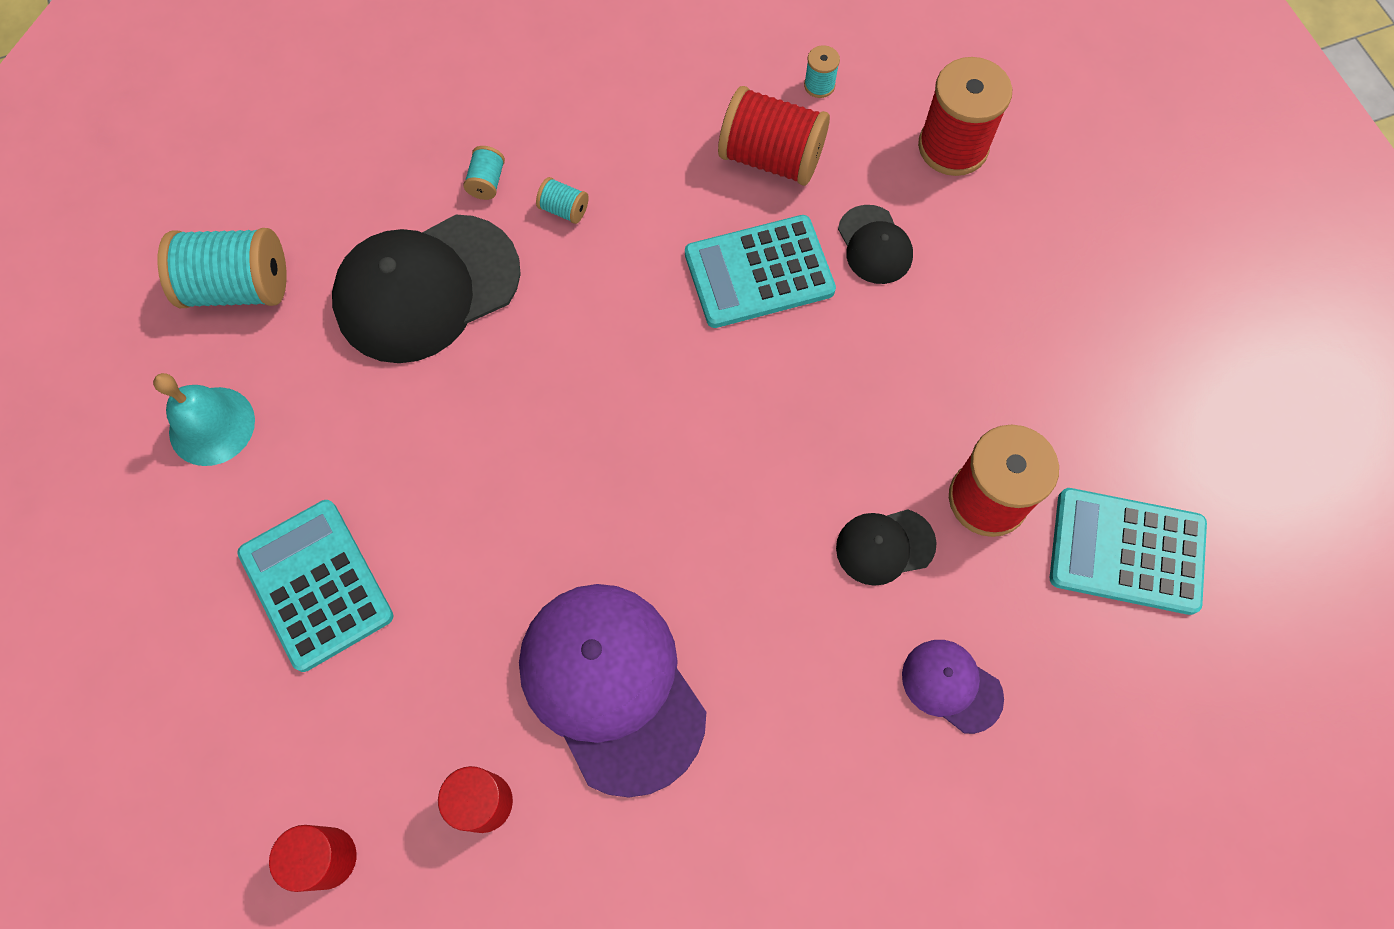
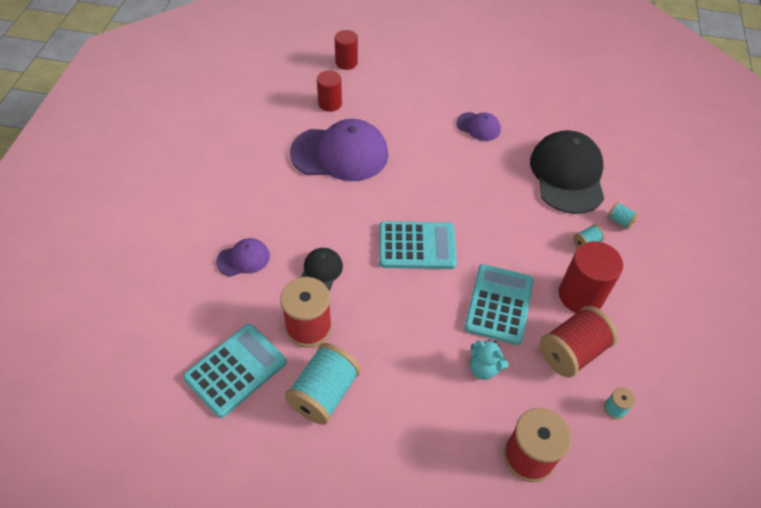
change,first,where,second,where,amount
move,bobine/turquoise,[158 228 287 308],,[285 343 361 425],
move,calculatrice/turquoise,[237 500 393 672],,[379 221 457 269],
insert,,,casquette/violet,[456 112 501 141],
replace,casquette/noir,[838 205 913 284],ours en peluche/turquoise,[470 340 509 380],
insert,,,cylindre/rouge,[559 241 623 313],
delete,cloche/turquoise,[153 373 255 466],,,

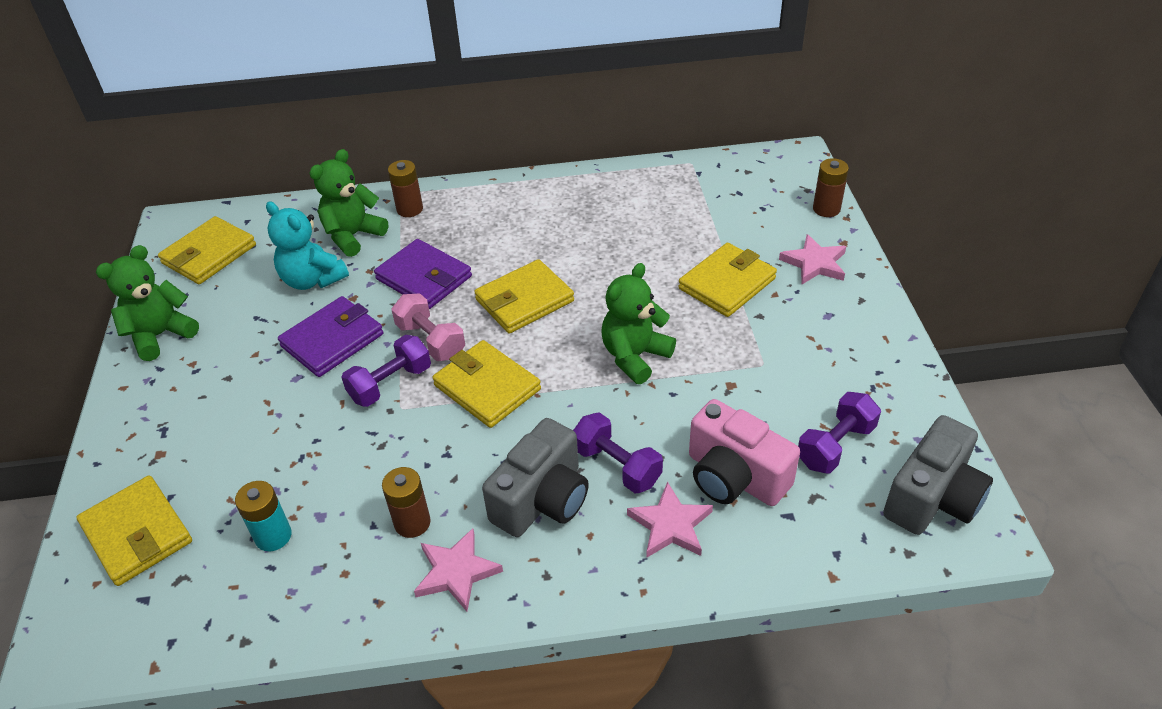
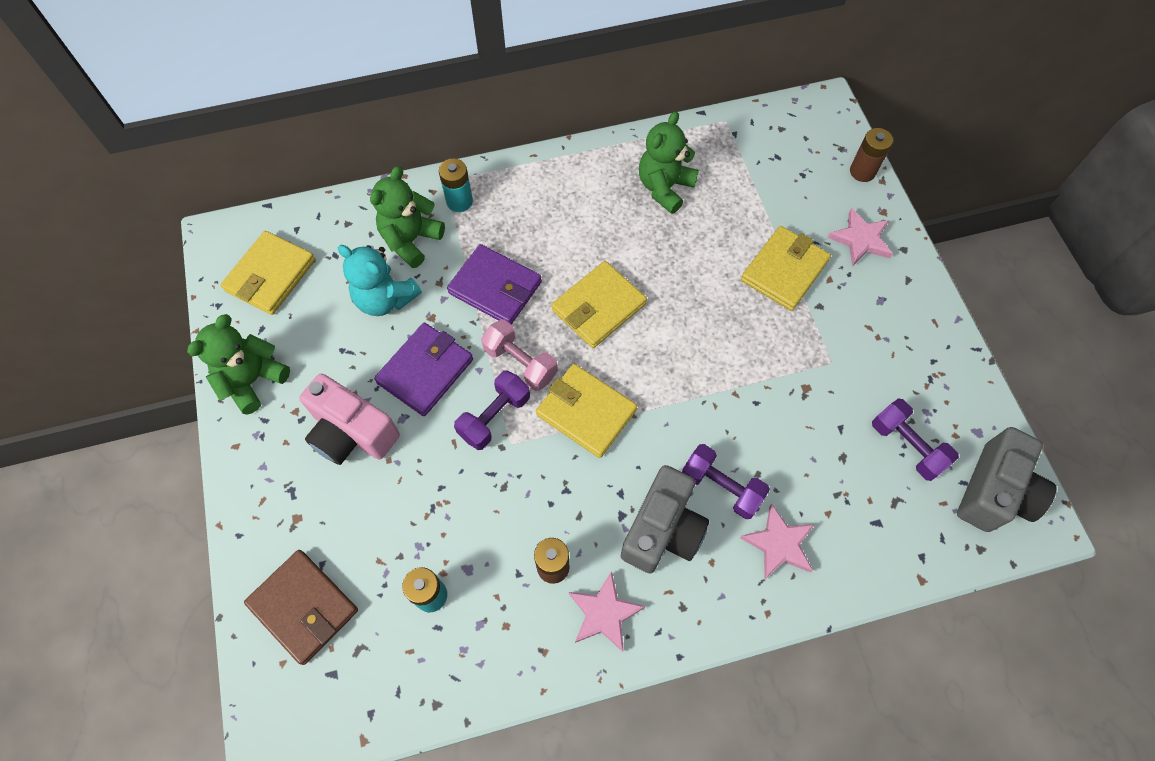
change,first,where,second,where,amount
recolor,portefeuille/jaune,[77 475 192 586],portefeuille/marron,[244 550 358 665],
move,appareil photo/rose,[689 399 800 506],,[299 373 400 465],
recolor,pile/marron,[388 160 423 217],pile/turquoise,[439 158 473 212],
move,ours en peluche/vert,[601 263 676 384],,[639 111 699 214],
rotate,haltère/violet,[798 392 881 474],,[872 399 959 481],75 degrees counterclockwise

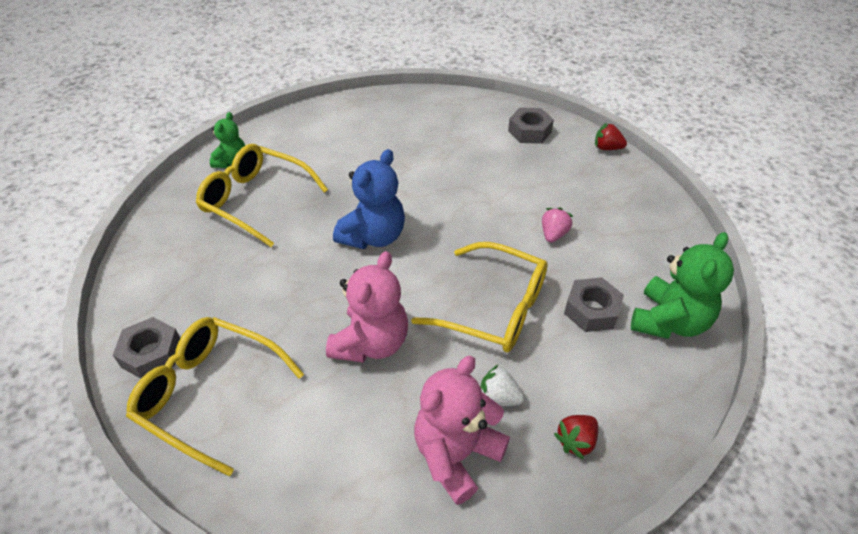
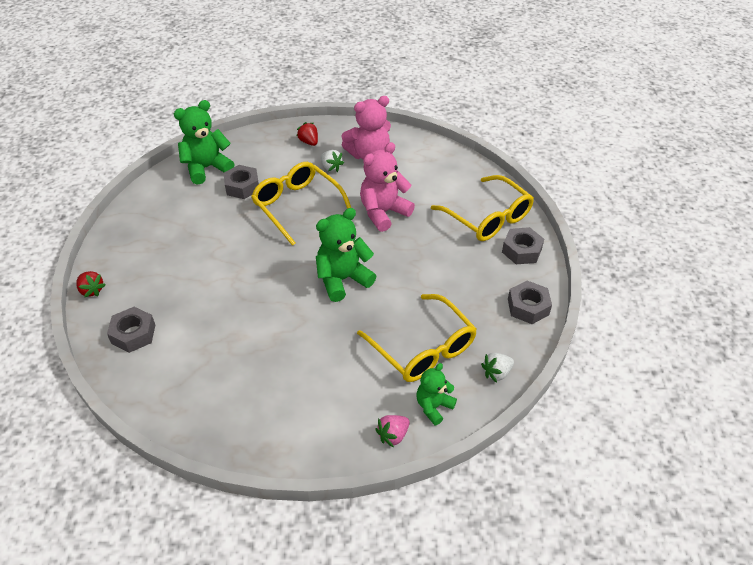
change,first,where,second,where,amount
rotate,fraise/rouge,[554 415 598 459],,[297 122 318 146],105 degrees counterclockwise
recolor,ours en peluche/bleu,[333 149 405 249],ours en peluche/vert,[316 208 376 302],
move,fraise/rose,[542 207 573 243],,[375 415 410 448],
insert,,,fraise/blanc,[481 353 514 383],
insert,,,écrou/gris,[508 280 552 324],

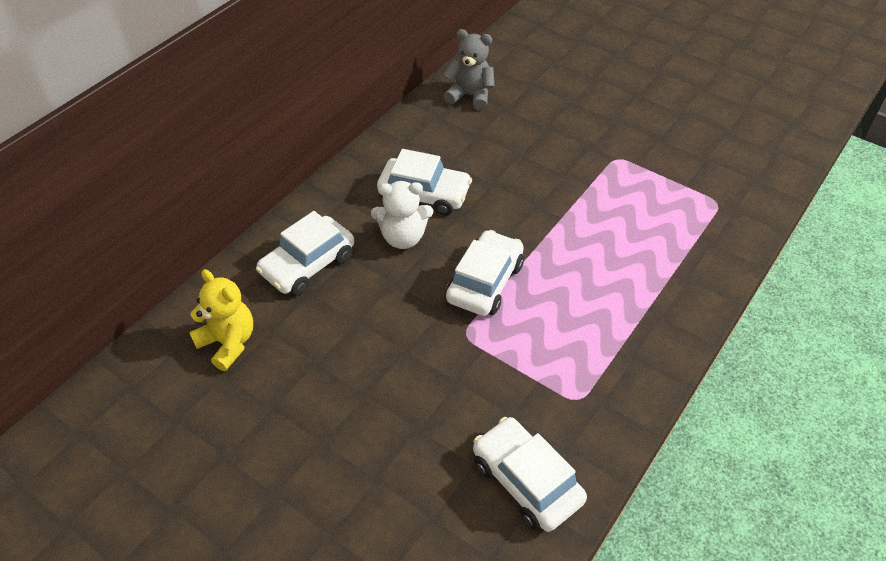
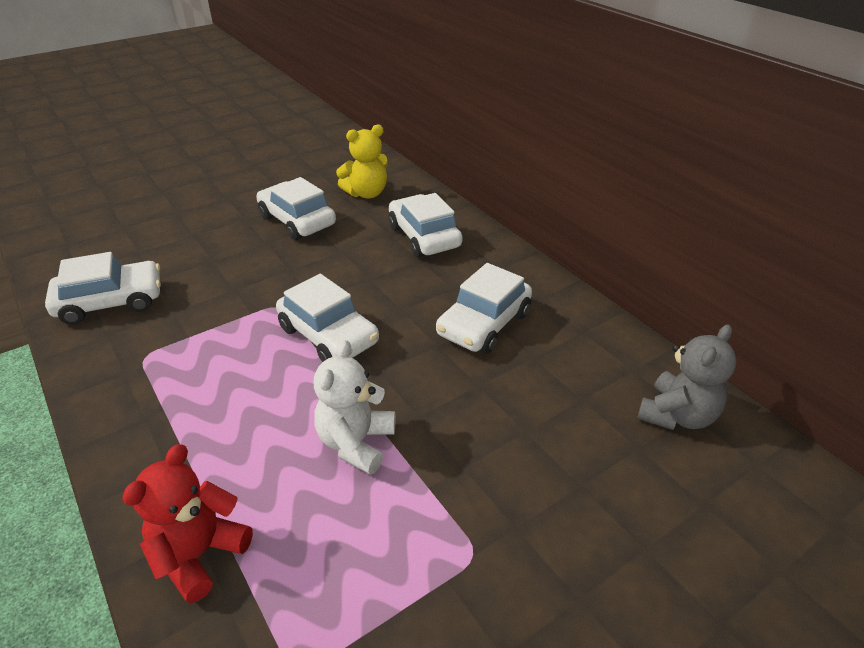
change,first,where,second,where,amount
insert,,,ours en peluche/rouge,[122 444 253 603],
insert,,,voiture/blanc,[256 177 336 240],
move,ours en peluche/blanc,[371 181 433 249],,[314 340 395 475],

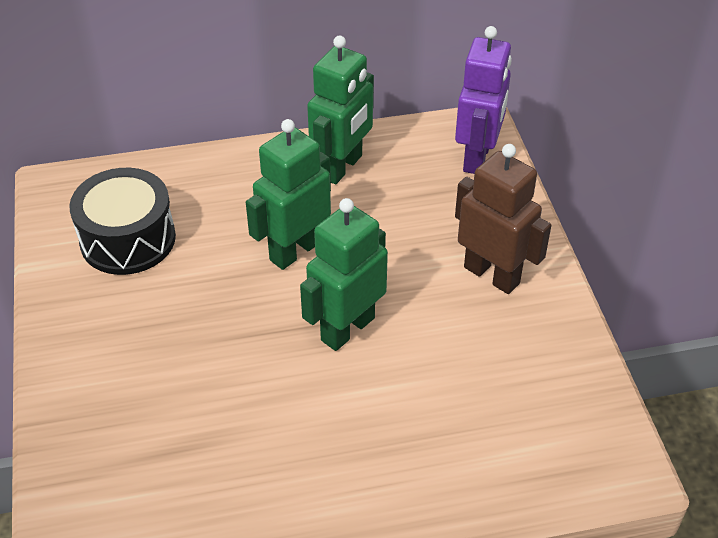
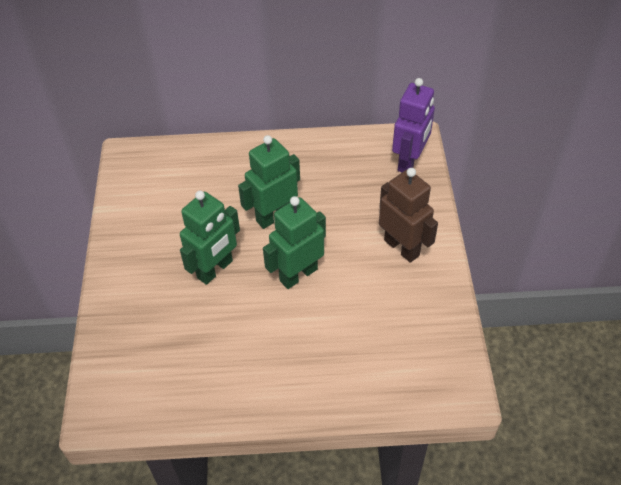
change,first,where,second,where,amount
move,robot/vert,[307 35 374 184],,[180 191 240 285],
delete,tambour/noir,[69 168 176 275],,,

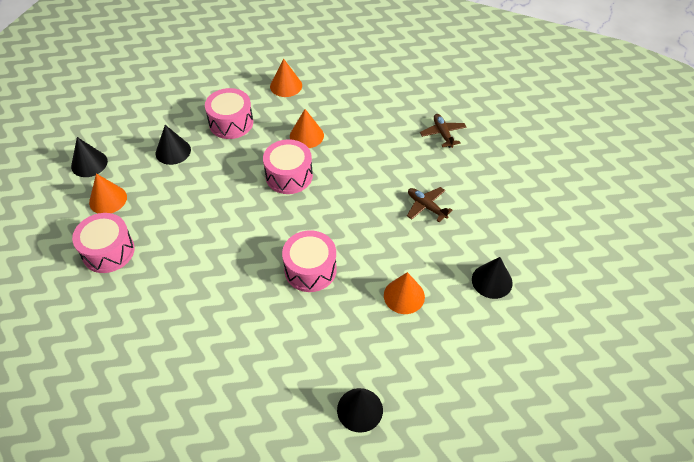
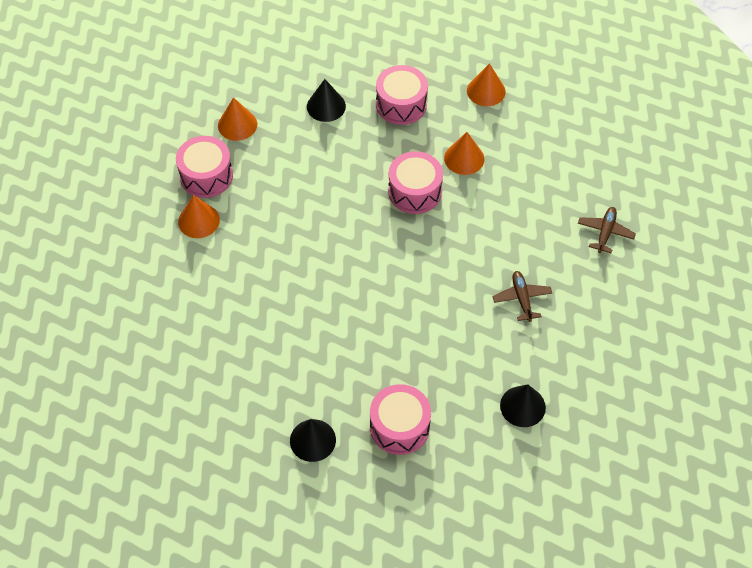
change,first,where,second,where,amount
move,cône/orange,[384 272 425 314],,[178 195 220 238],
move,tambour/rose,[282 230 337 292],,[370 384 431 455],
delete,cône/noir,[71 137 108 177],,,

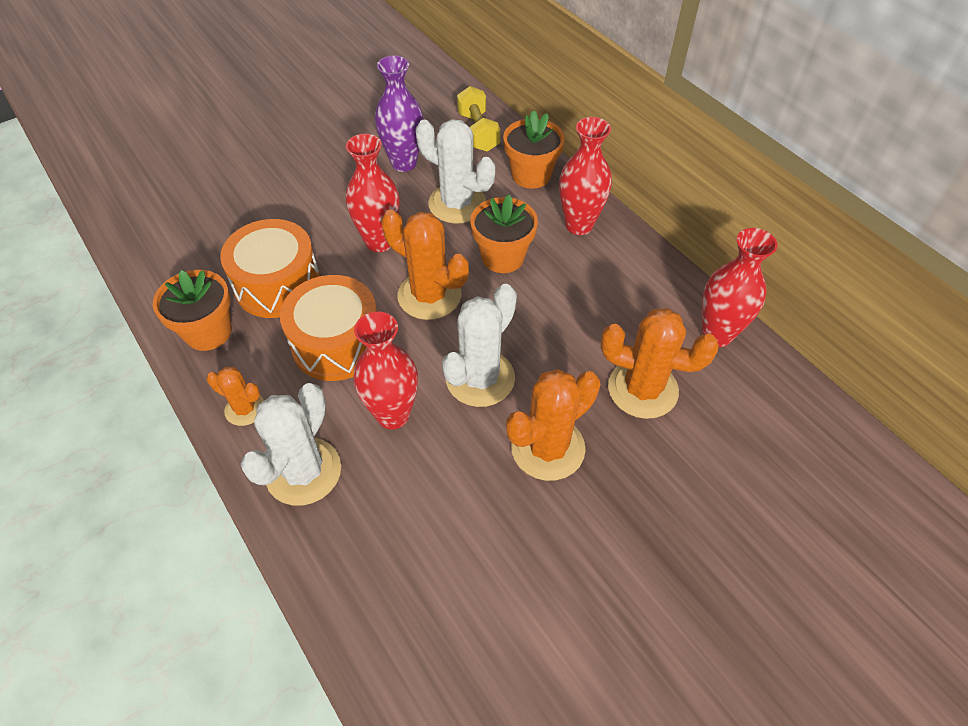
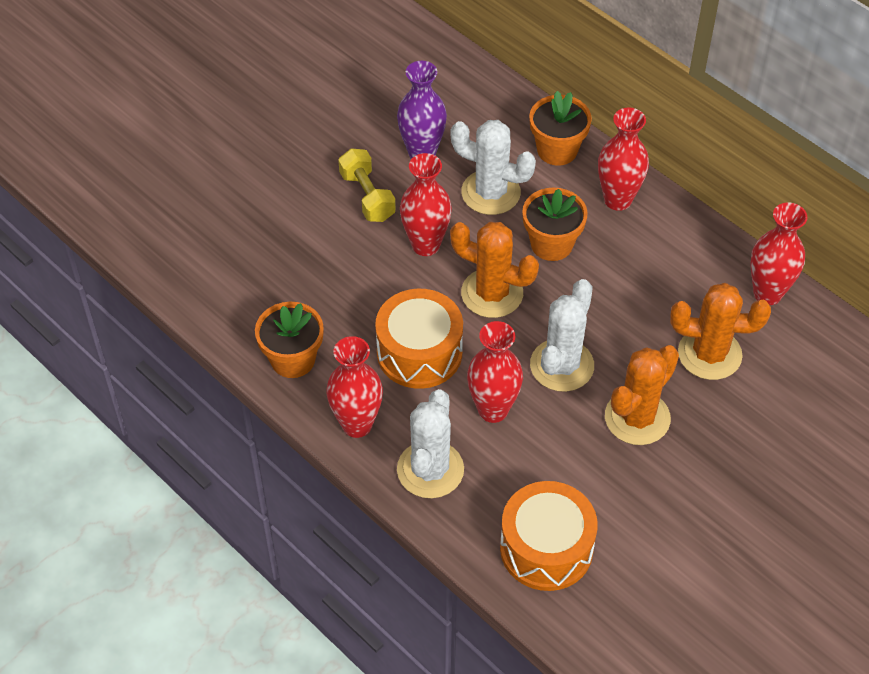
change,first,where,second,where,amount
replace,cactus/orange,[207 367 264 426],vase/rouge,[326 336 383 438],
move,haltère/jaune,[457 86 500 152],,[338 148 396 222],
move,tambour/orange,[220 219 320 318],,[500 481 598 591],

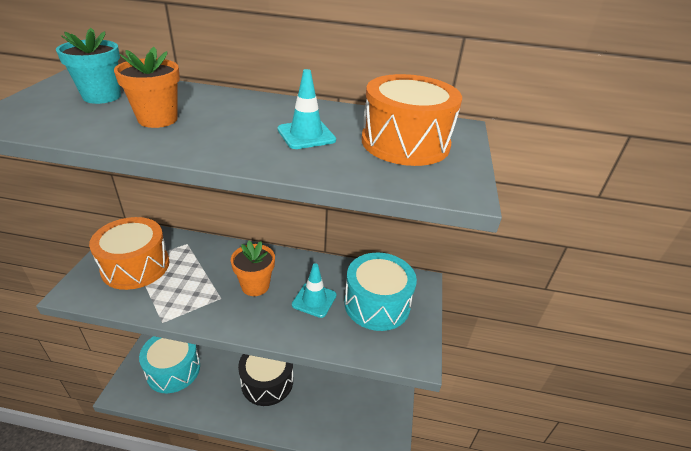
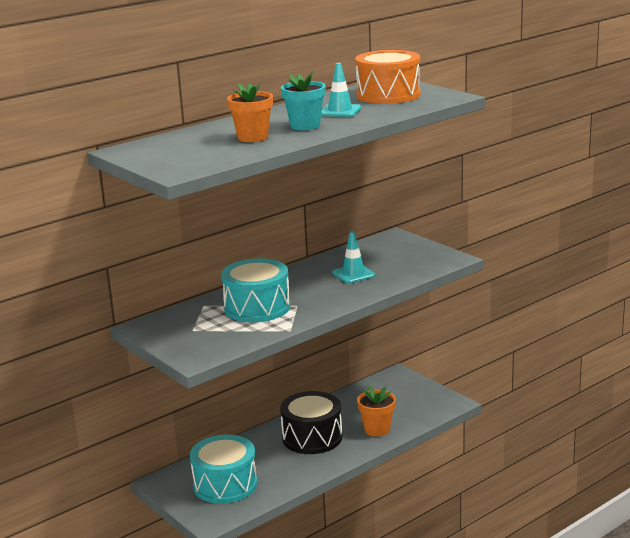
change,first,where,second,where,amount
move,tambour/turquoise,[344 253 417 331],,[221 258 290 322],
move,pot de fleurs/turquoise,[56 28 121 104],,[281 71 326 130],
move,pot de fleurs/orange,[231 241 275 296],,[357 385 396 437],
delete,tambour/orange,[89 217 169 290],,,

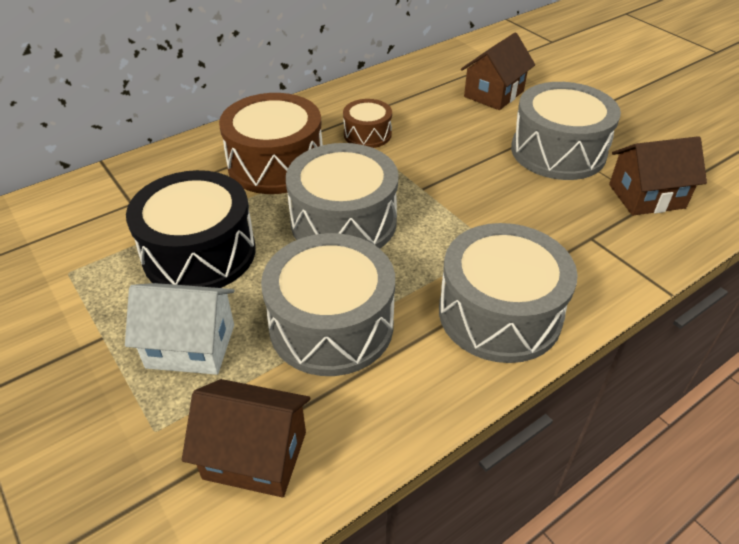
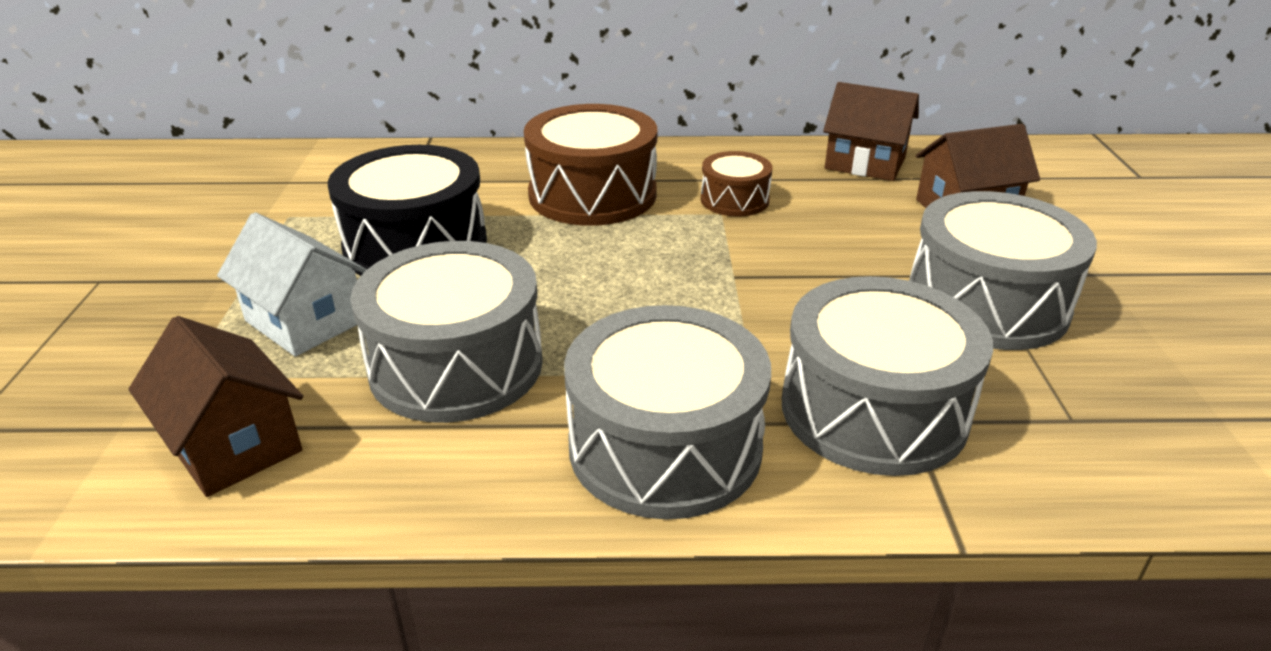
change,first,where,second,where,amount
move,tambour/gris,[286 143 399 249],,[782 276 993 476],
move,maison/marron,[609 136 707 216],,[823 82 919 181],

